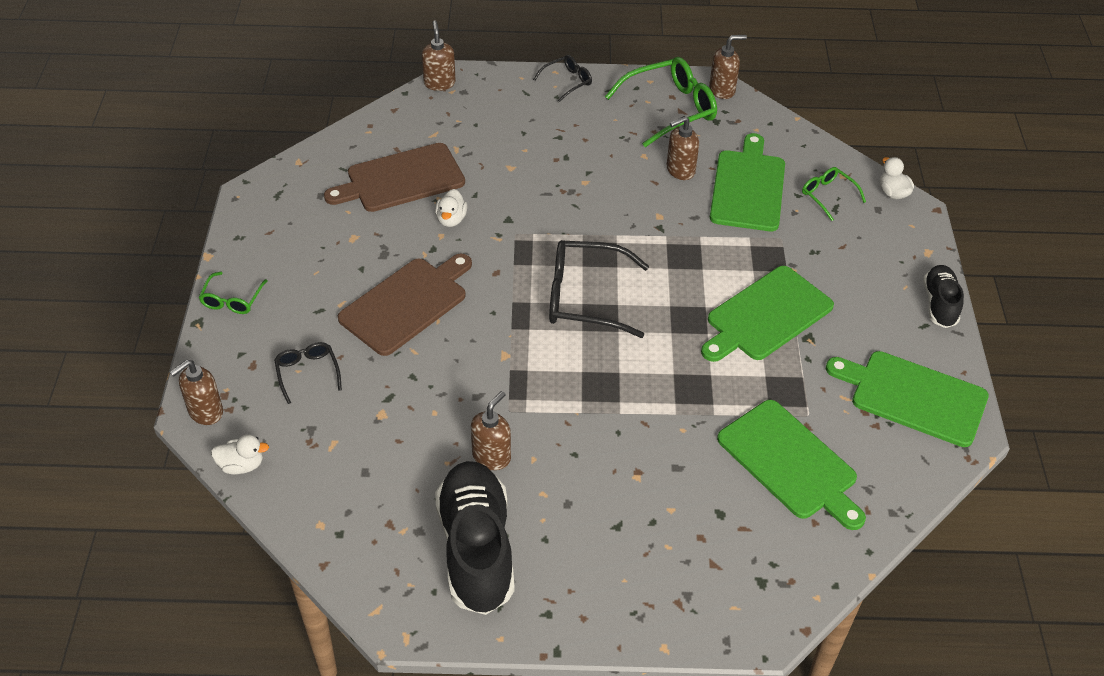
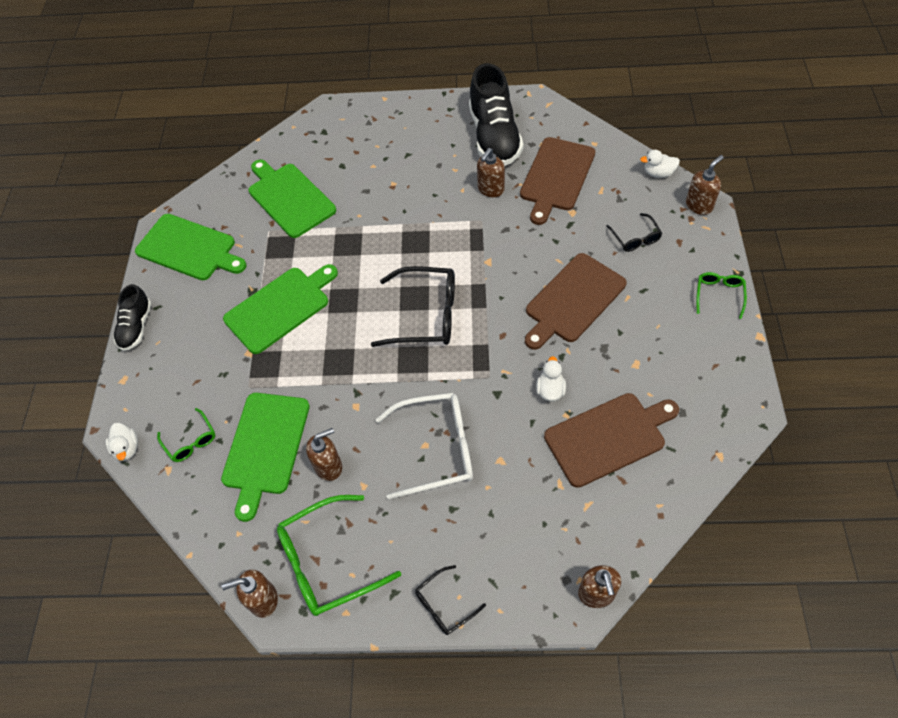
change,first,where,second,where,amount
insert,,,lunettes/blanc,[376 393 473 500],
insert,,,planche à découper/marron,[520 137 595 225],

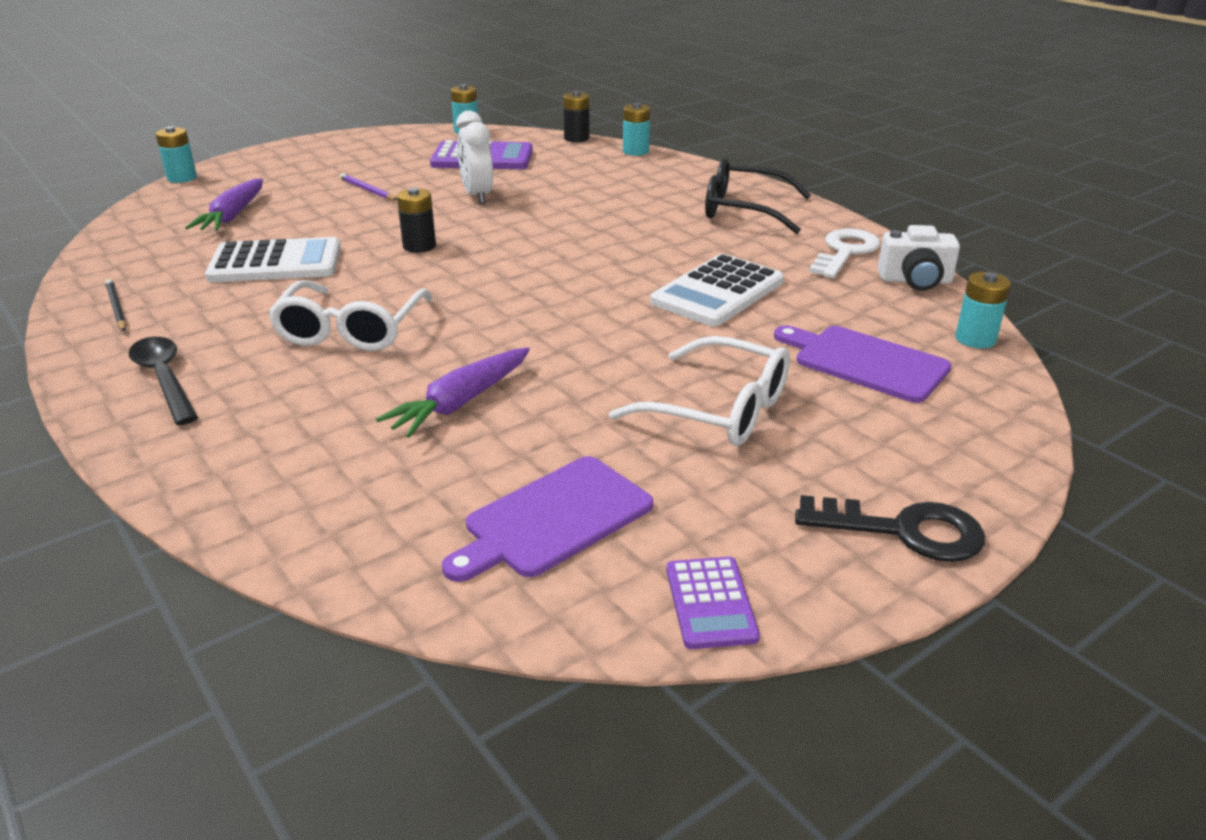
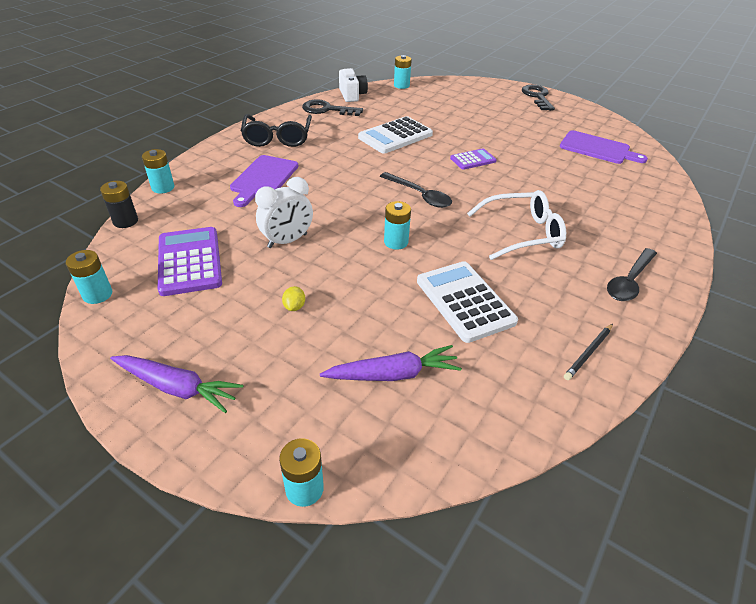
change,first,where,second,where,amount
move,carotte/violet,[376 347 530 438],,[110 355 243 413],
move,planche à découper/violet,[774 325 951 403],,[230 155 299 207],
replace,crayon/violet,[339 173 397 200],citron/jaune,[282 286 305 311],
recolor,clé/blanc,[809 228 880 278],clé/noir,[302 99 363 116],
rotate,calculatrice/blanc,[650 254 784 327],,[358 116 433 154],120 degrees clockwise
insert,,,cuillère/noir,[380 172 452 208],
recolor,pile/noir,[397 188 436 253],pile/turquoise,[384 201 411 249],
move,calculatrice/violet,[666 557 760 649],,[450 148 497 170],
delete,lunettes/blanc,[609 336 790 446],,,

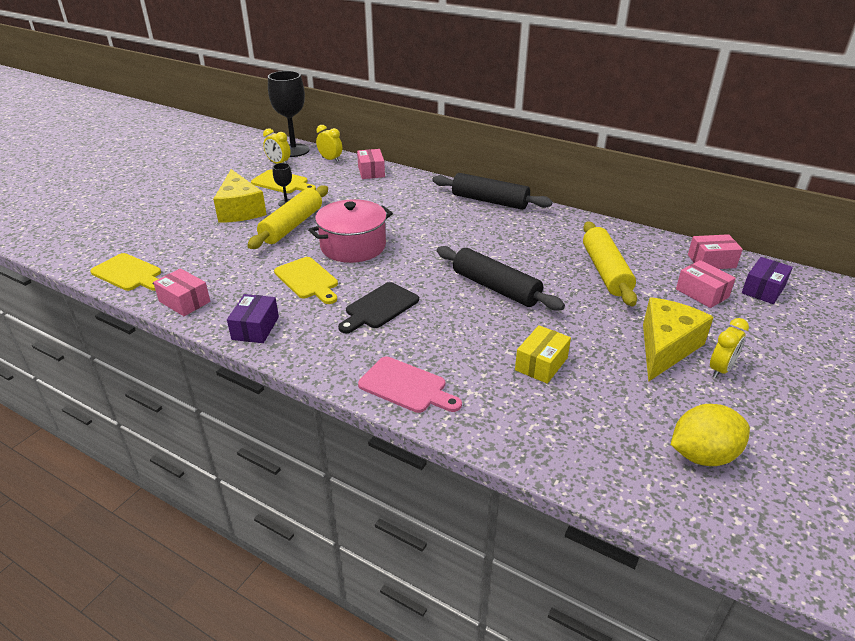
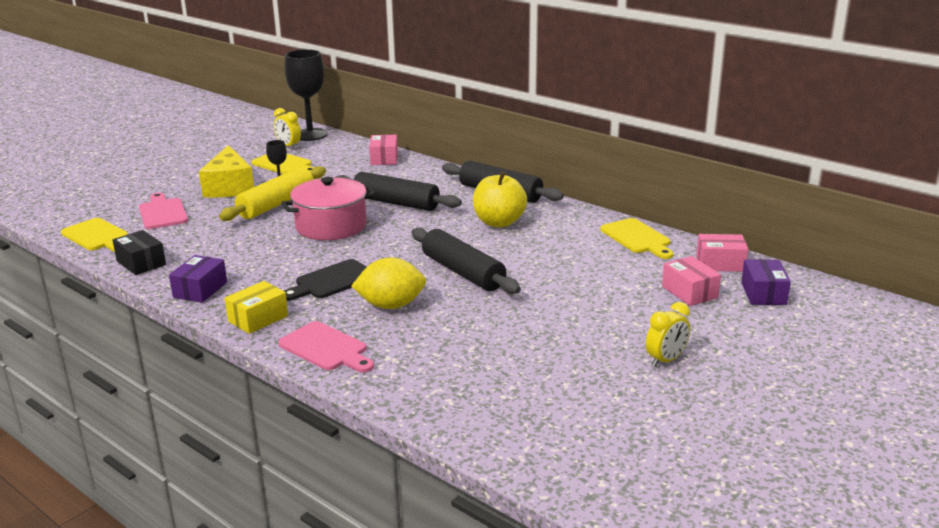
change,first,where,second,where,amount
recolor,boîte/rose,[153 268 210 316],boîte/noir,[113 230 166 275],
insert,,,planche à découper/rose,[139 193 188 229],
move,boîte/jaune,[515 325 571 384],,[225 281 288 334],
insert,,,rouleau à pâtisserie/noir,[336 172 462 211],
move,citron/jaune,[671 404 750 466],,[351 258 426 309],
insert,,,pomme/jaune,[473 171 527 227],
move,planche à découper/jaune,[274 257 338 304],,[601 218 673 259],
rotate,boîte/violet,[742 257 793 304],,[741 259 791 305],45 degrees counterclockwise
delete,réveil/jaune,[316 125 342 162],,,
delete,rouleau à pâtisserie/jaune,[583 221 637 306],,,
delete,fromage/jaune,[643 297 713 382],,,

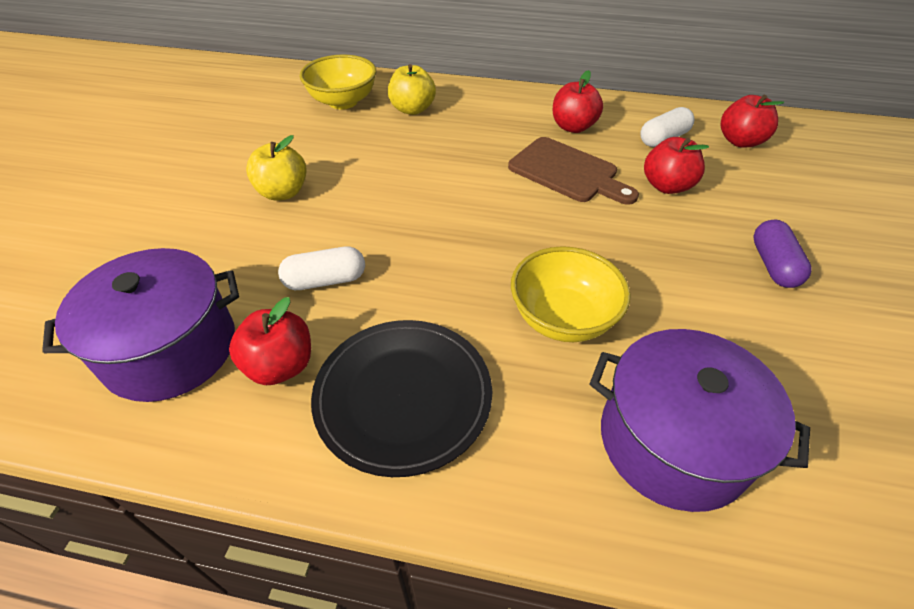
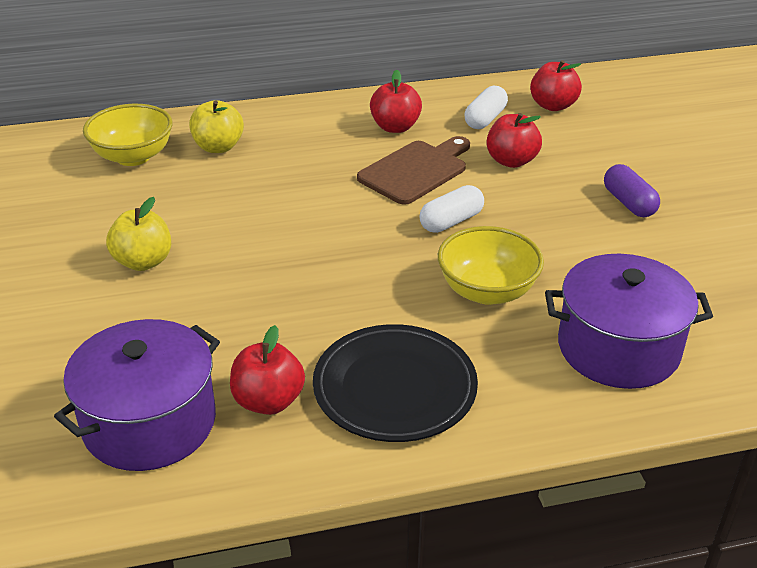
change,first,where,second,where,amount
rotate,planche à découper/marron,[508 137 639 205],,[357 136 470 205],60 degrees counterclockwise
move,gélule/blanc,[278 247 365 290],,[420 185 484 233],

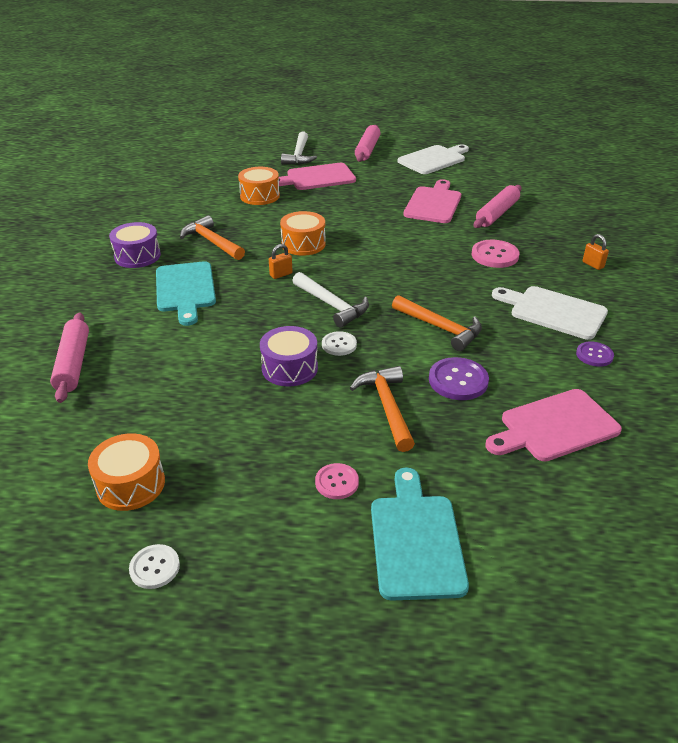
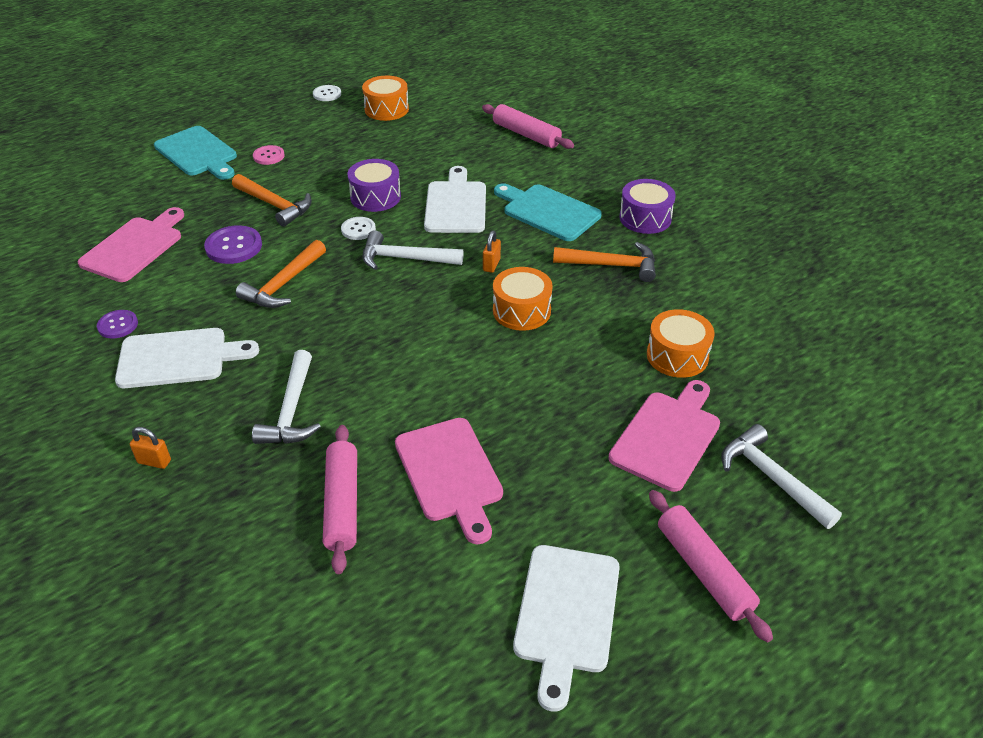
change,first,where,second,where,amount
rotate,marteau/orange,[392 295 482 351],,[236 240 326 308],60 degrees counterclockwise
replace,bouton/rose,[472 240 519 268],marteau/blanc,[252 350 321 444],
insert,,,planche à découper/blanc,[424 166 486 233],

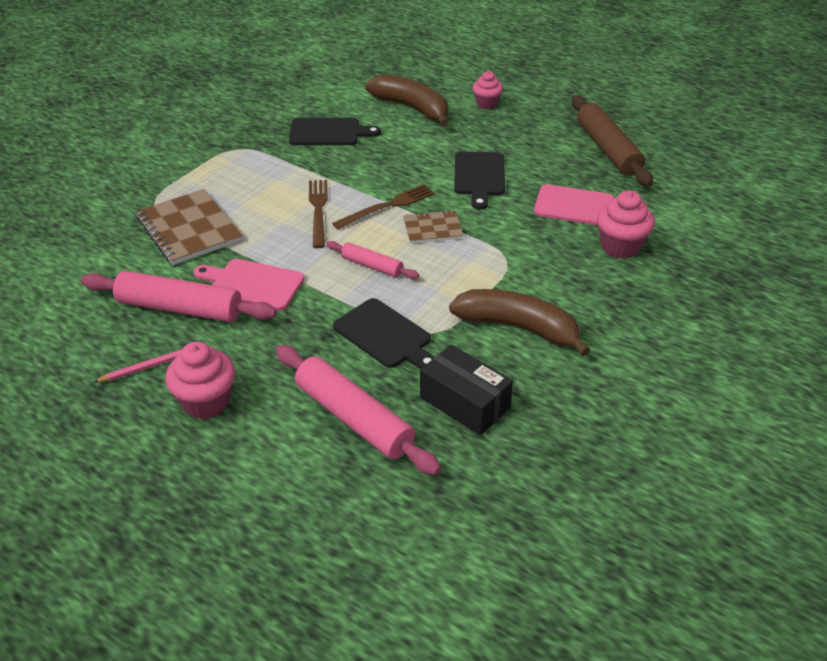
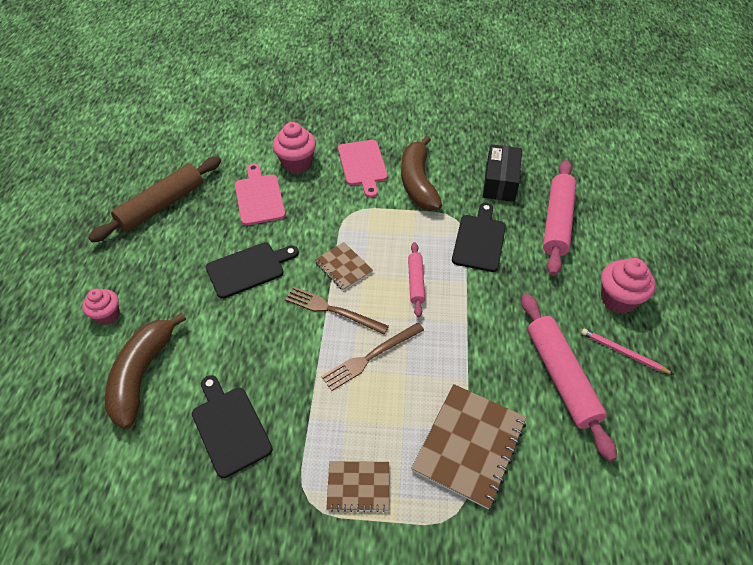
change,first,where,second,where,amount
insert,,,carnet/marron,[326 461 389 512],
move,planche à découper/rose,[193 259 304 311],,[338 140 388 198],

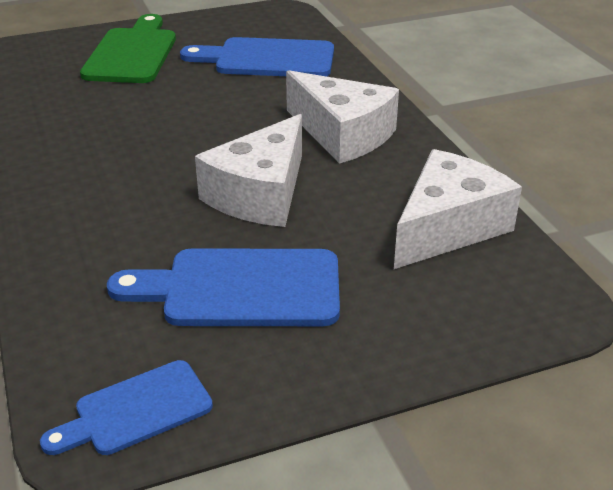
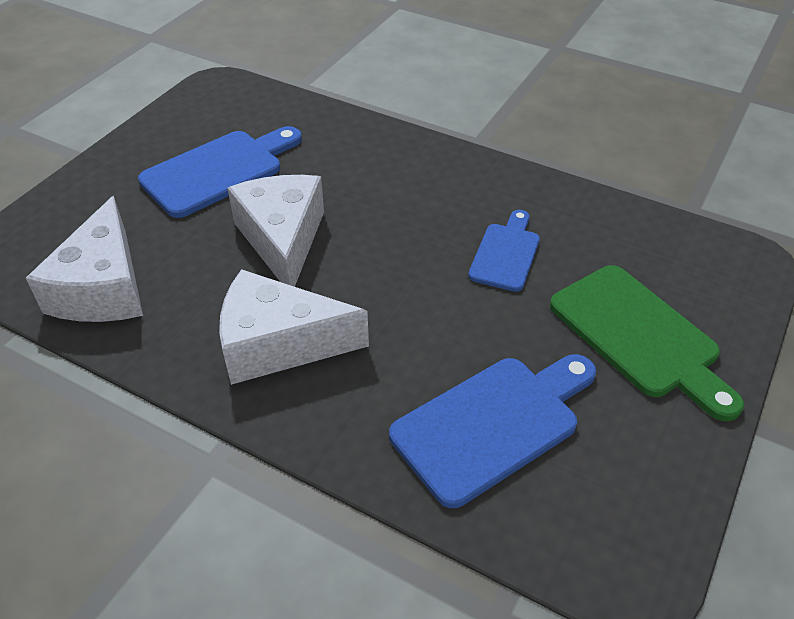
change,first,where,second,where,amount
move,planche à découper/bleu,[40 360 213 455],,[468 210 540 292],

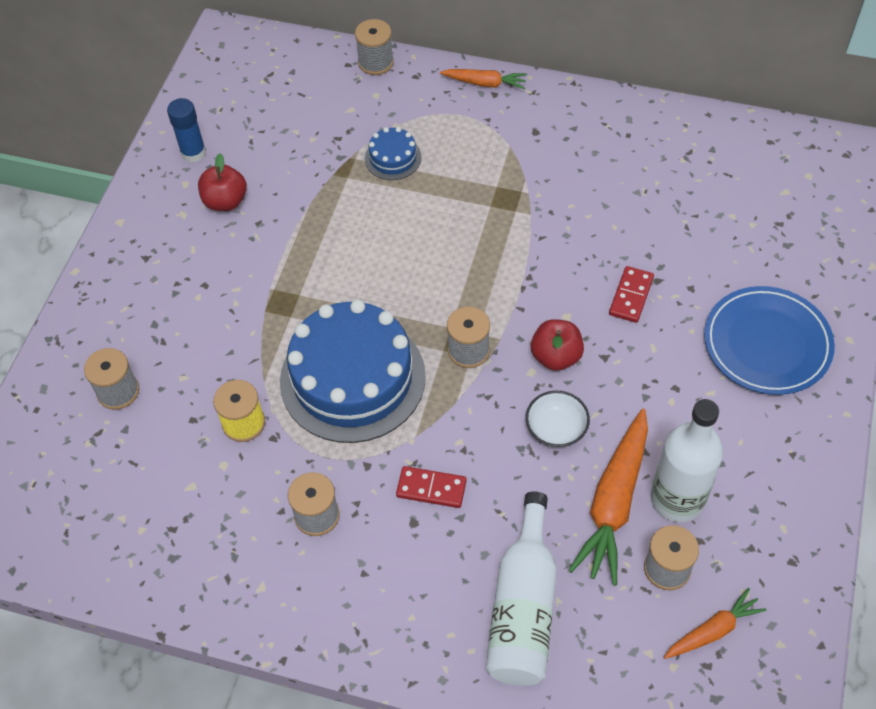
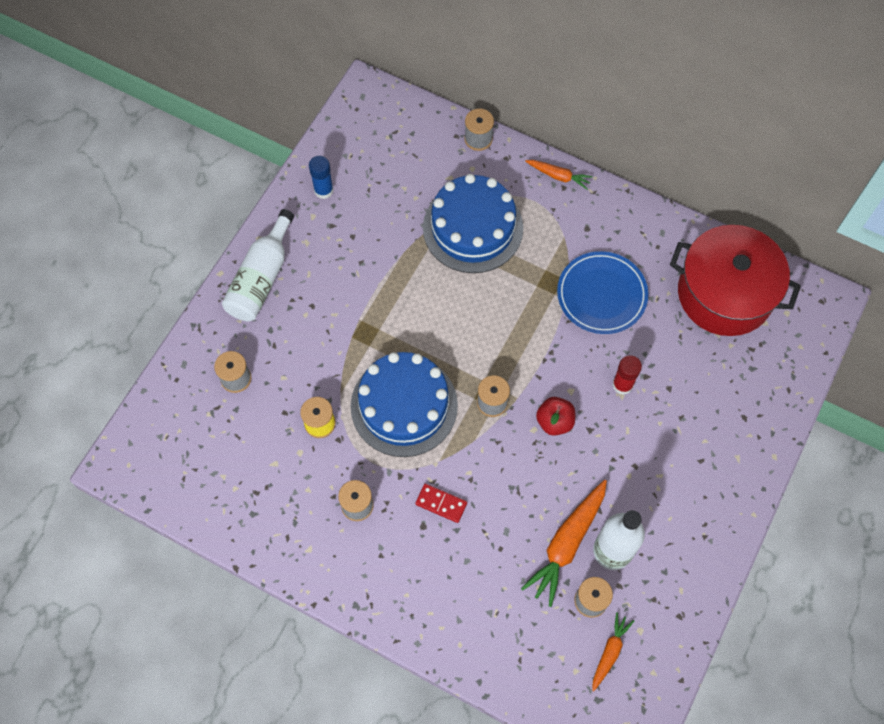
change,first,where,second,where,amount
move,bouteille/blanc,[486 491 557 686],,[222 209 294 321],
resize,gâteau/bleu,[365 127 422 180],,[423 174 523 273],x2.28
move,assiette/bleu,[704 286 835 395],,[557 251 648 334],
rotate,carotte/orange,[664 588 766 659],,[592 612 634 691],45 degrees counterclockwise
replace,domino/rouge,[609 266 654 323],bâton de colle/rouge,[612 355 642 395],
insert,,,marmite/rouge,[670 225 801 336],
delete,pomme/rouge,[198 153 247 211],,,
delete,bol/blanc,[526 391 590 448],,,

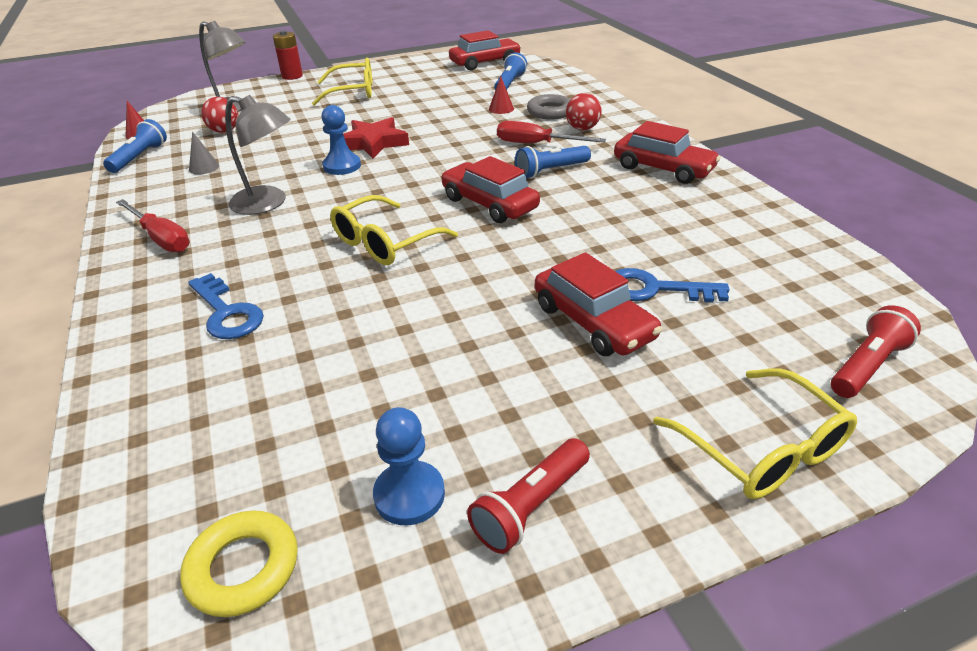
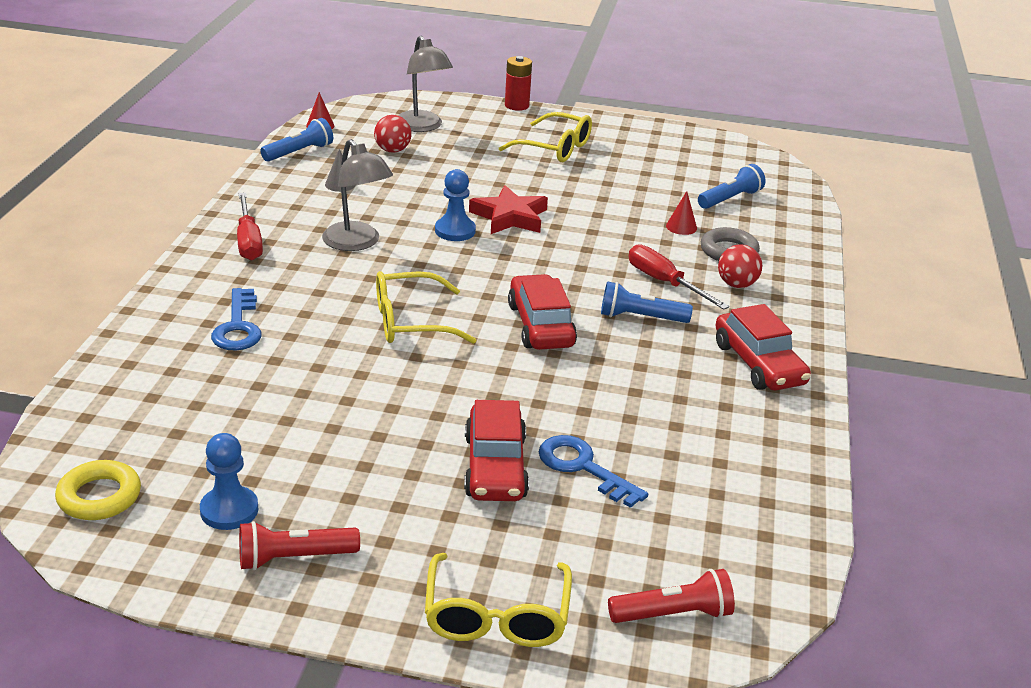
change,first,where,second,where,amount
delete,voiture/rouge,[449 30 521 70],,,

